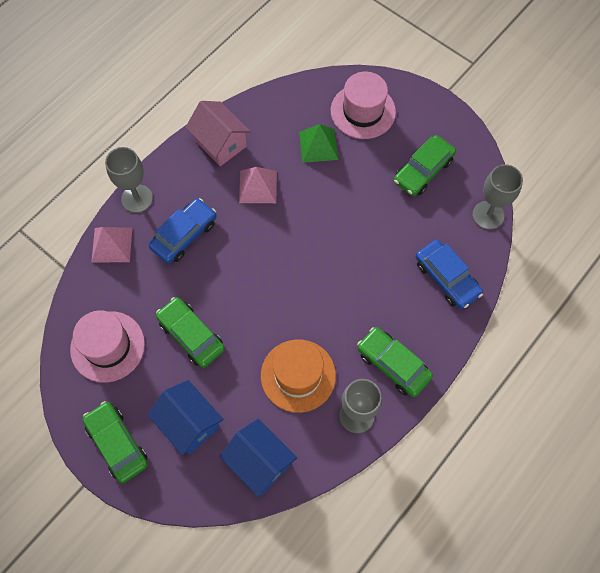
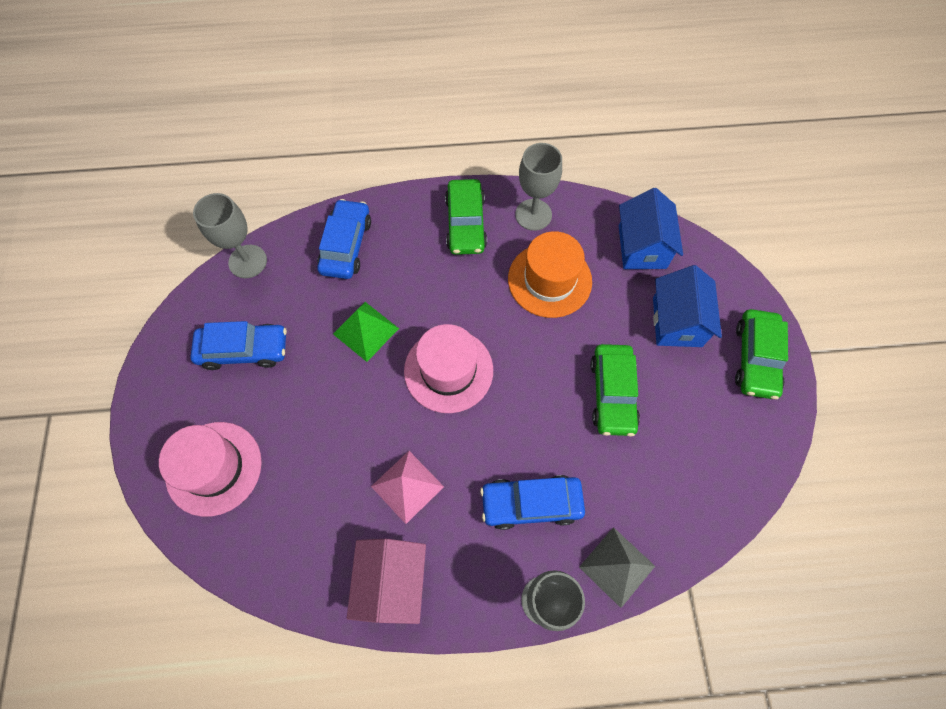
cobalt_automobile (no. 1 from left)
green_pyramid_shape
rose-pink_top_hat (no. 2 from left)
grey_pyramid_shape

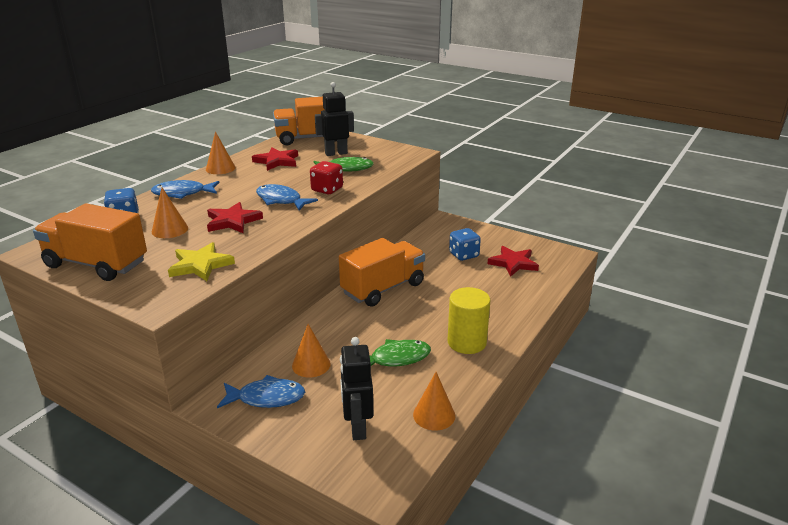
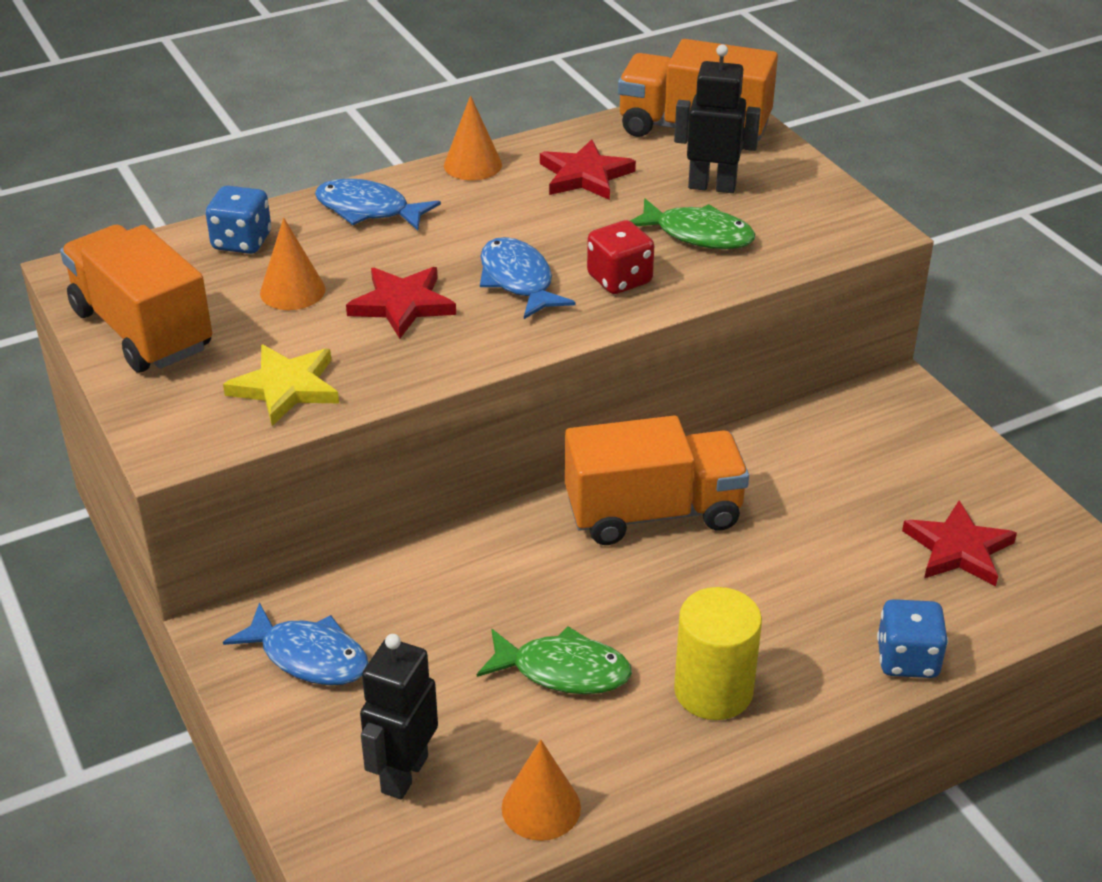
cobalt_game_die (no. 2 from left)
orange_cone_shape (no. 3 from left in the first image)

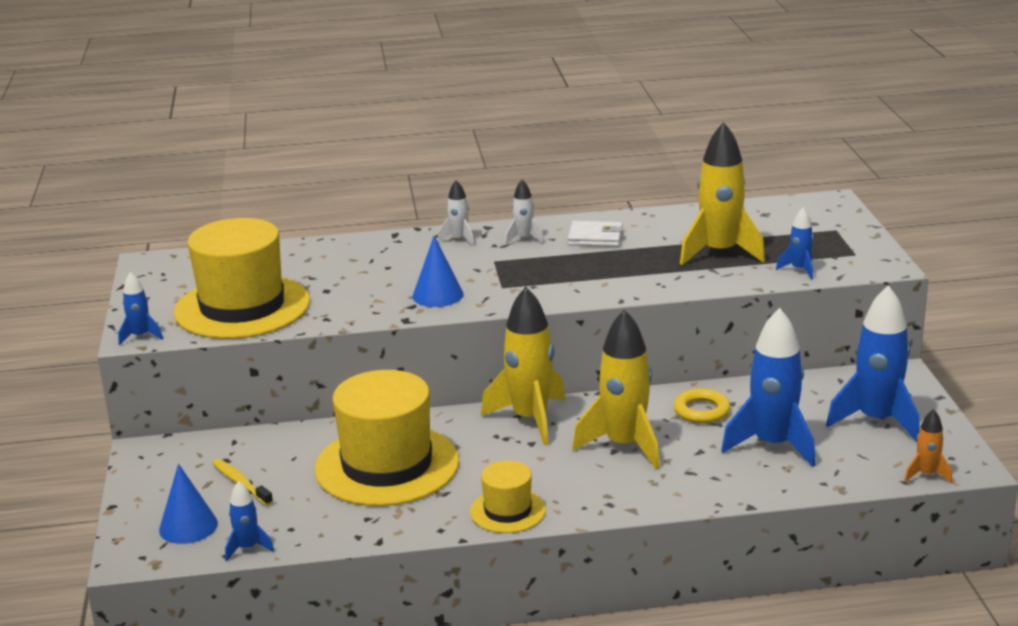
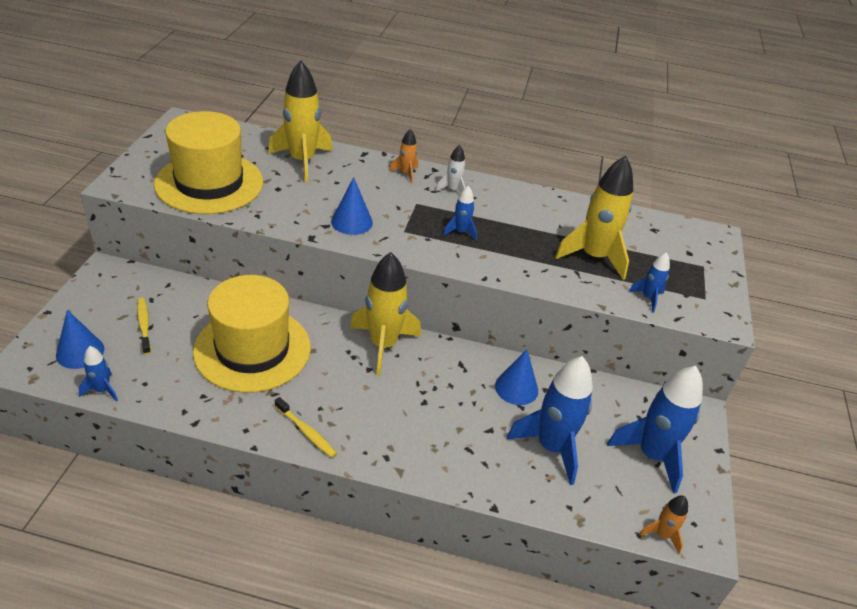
yellow_spaceship (no. 1 from left)
yellow_toothbrush (no. 2 from left)
orange_spaceship (no. 1 from left)
cobalt_spaceship (no. 2 from left)
cobalt_cone_shape (no. 3 from left)
pure_white_card_wallet

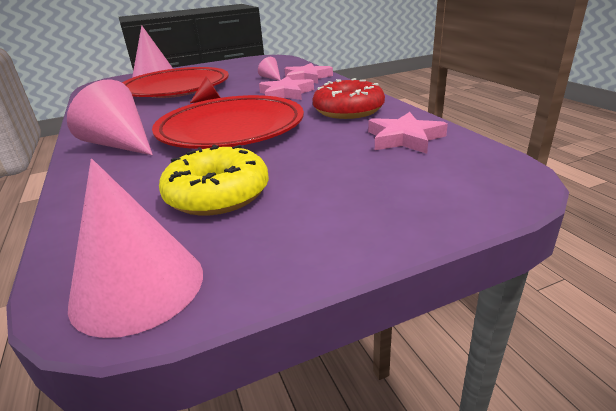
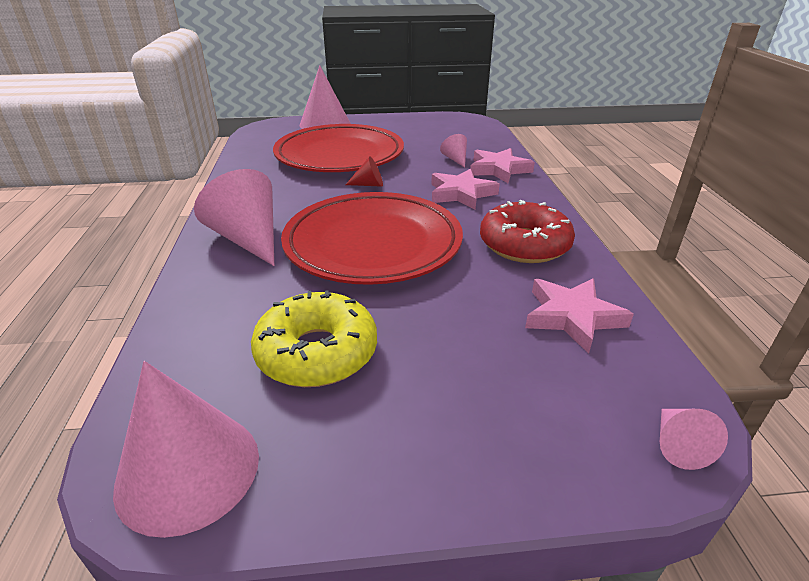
rose-pink_cone_shape (no. 5 from left)

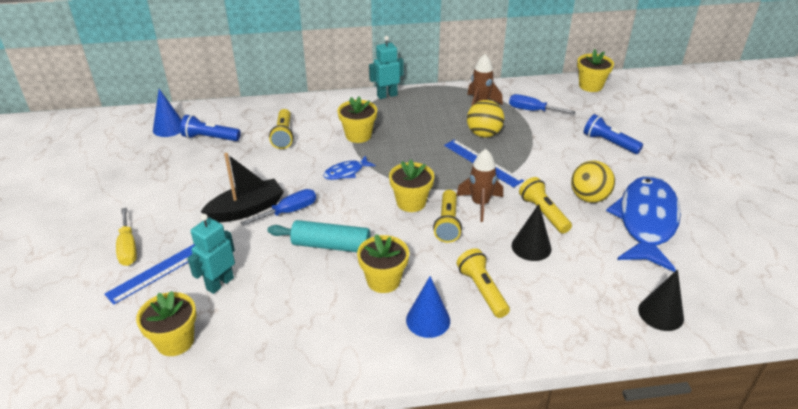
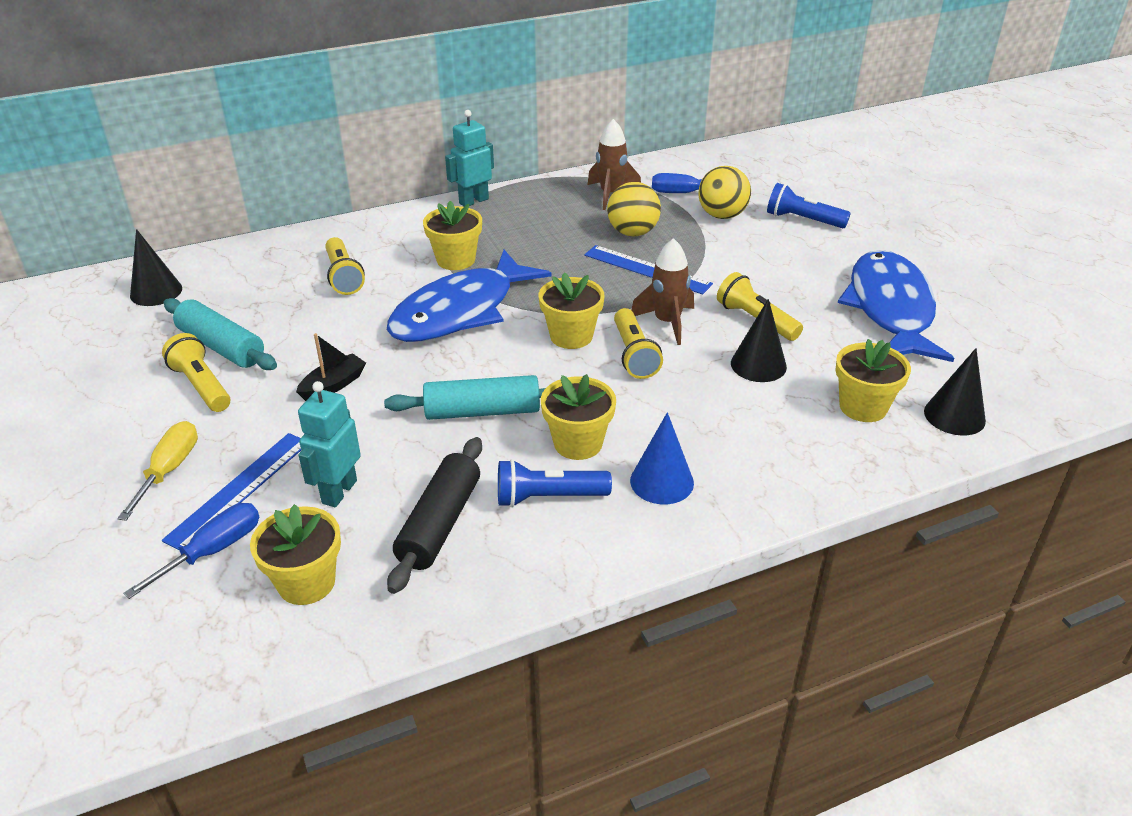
yellow_flat_screwdriver
cobalt_flat_screwdriver (no. 1 from left)
ebony_cone_shape (no. 1 from left)
yellow_flashlight (no. 1 from left)
aqua_rolling_pin (no. 1 from left)
ebony_toy_boat
cobalt_toy_fish (no. 1 from left)
ebony_rolling_pin
cobalt_flashlight (no. 1 from left)
yellow_sphere (no. 2 from left)
yellow_flower_pot (no. 5 from left)

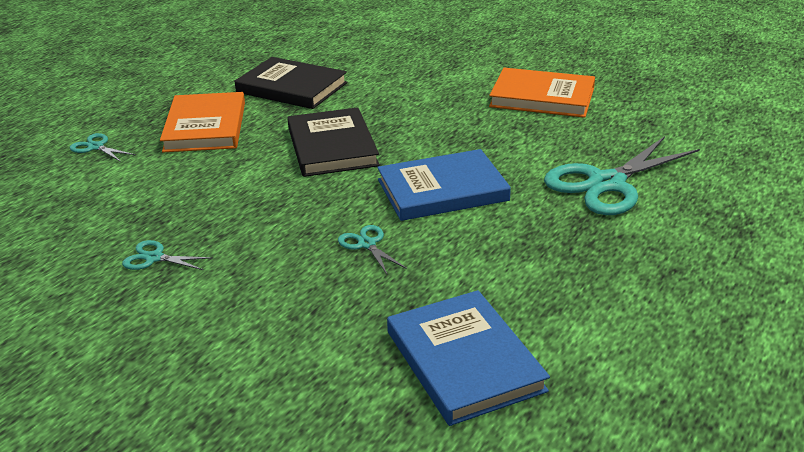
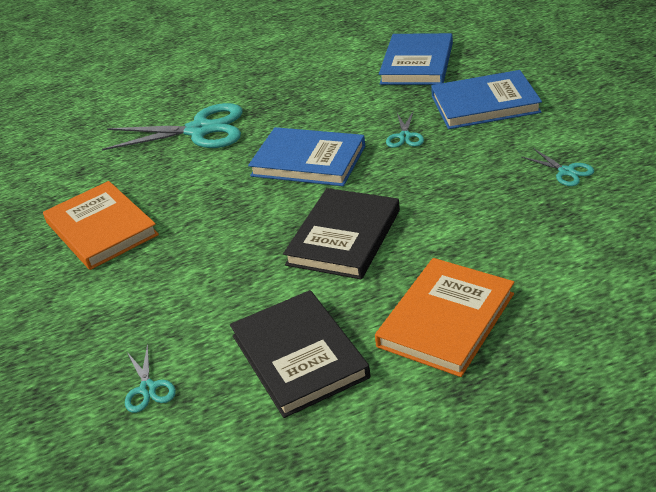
aqua_scissors (no. 1 from left)
cobalt_hardcover (no. 3 from left)

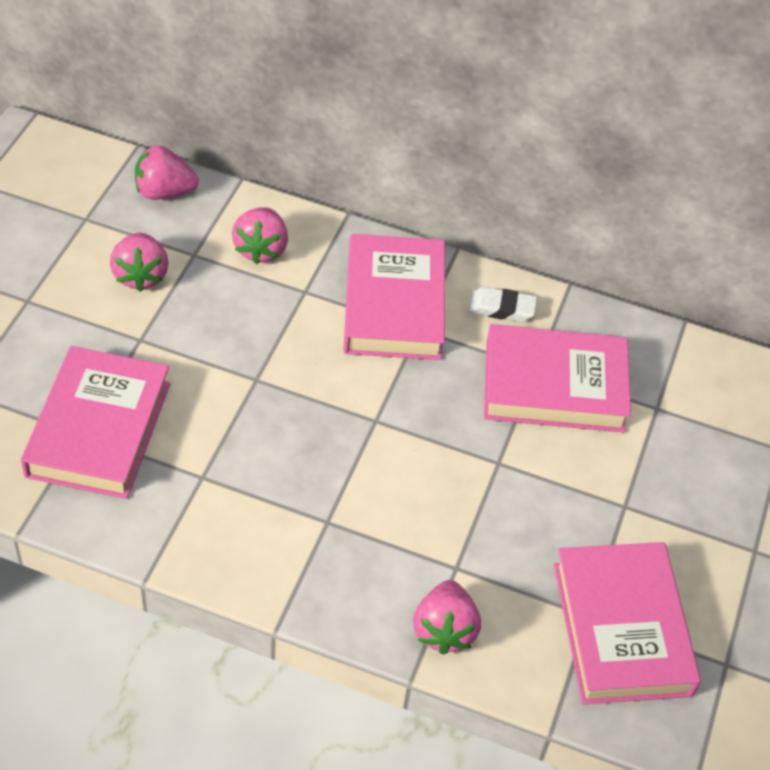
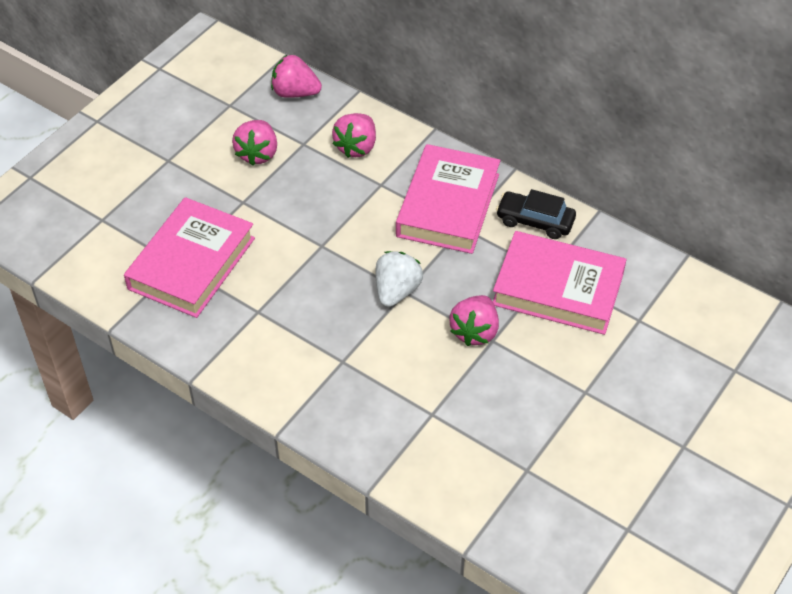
pure_white_toy_strawberry
rose-pink_toy_strawberry (no. 4 from left)
ebony_automobile
rose-pink_hardcover (no. 4 from left in the first image)

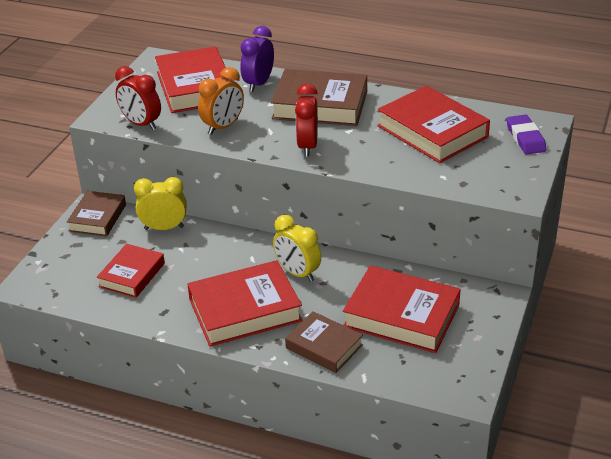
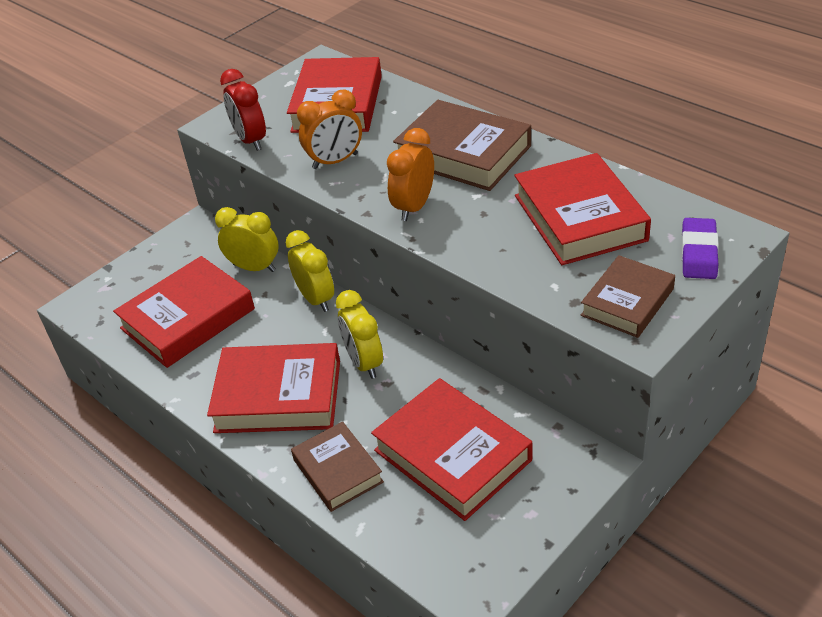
crimson_hardcover (no. 1 from left)
yellow_bedside_clock (no. 2 from left)
orange_bedside_clock (no. 2 from left)
russet_hardcover (no. 3 from left)
purple_bedside_clock

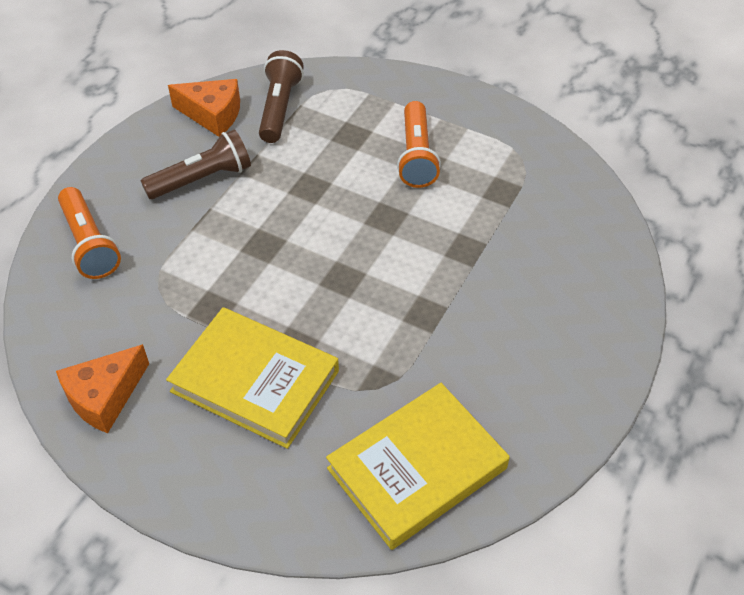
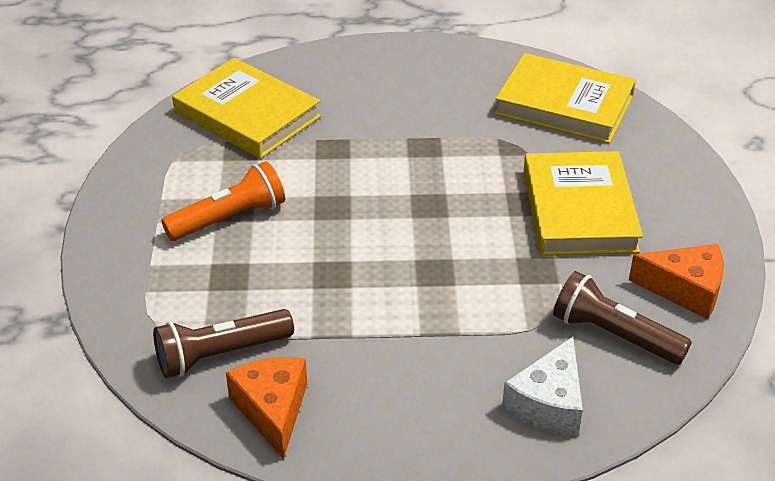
yellow_hardcover (no. 1 from left)
pure_white_cheese_wedge
russet_flashlight (no. 2 from left)

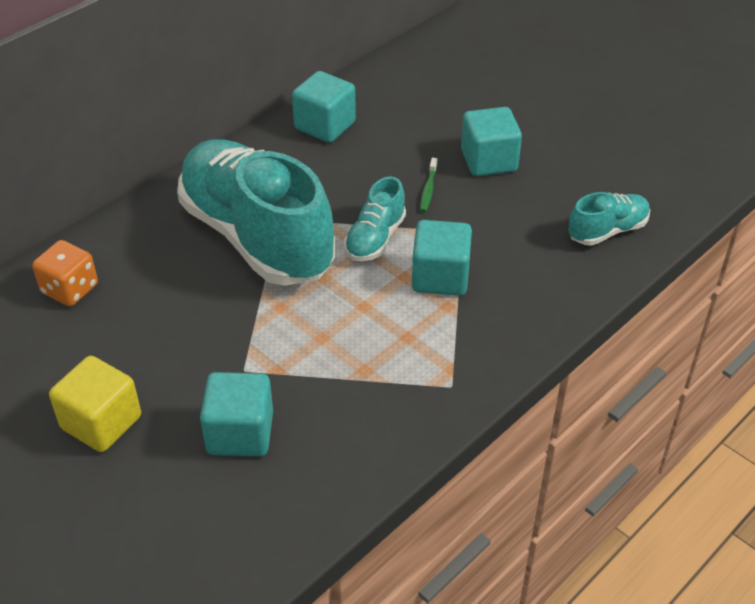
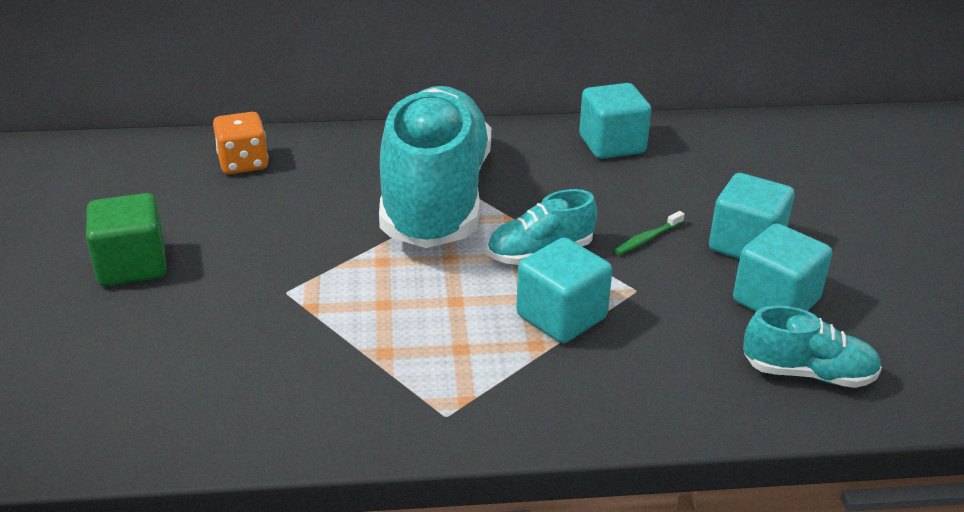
green_block
aqua_block (no. 4 from left)

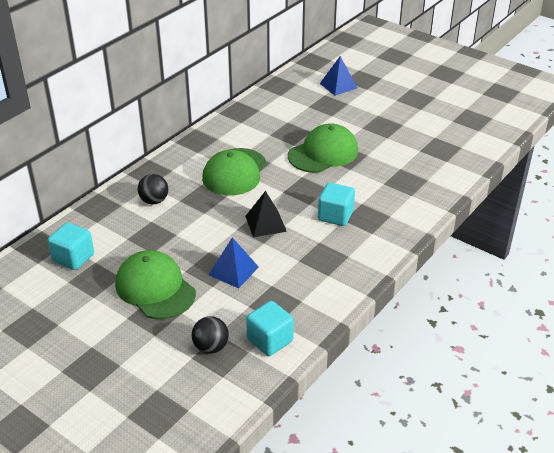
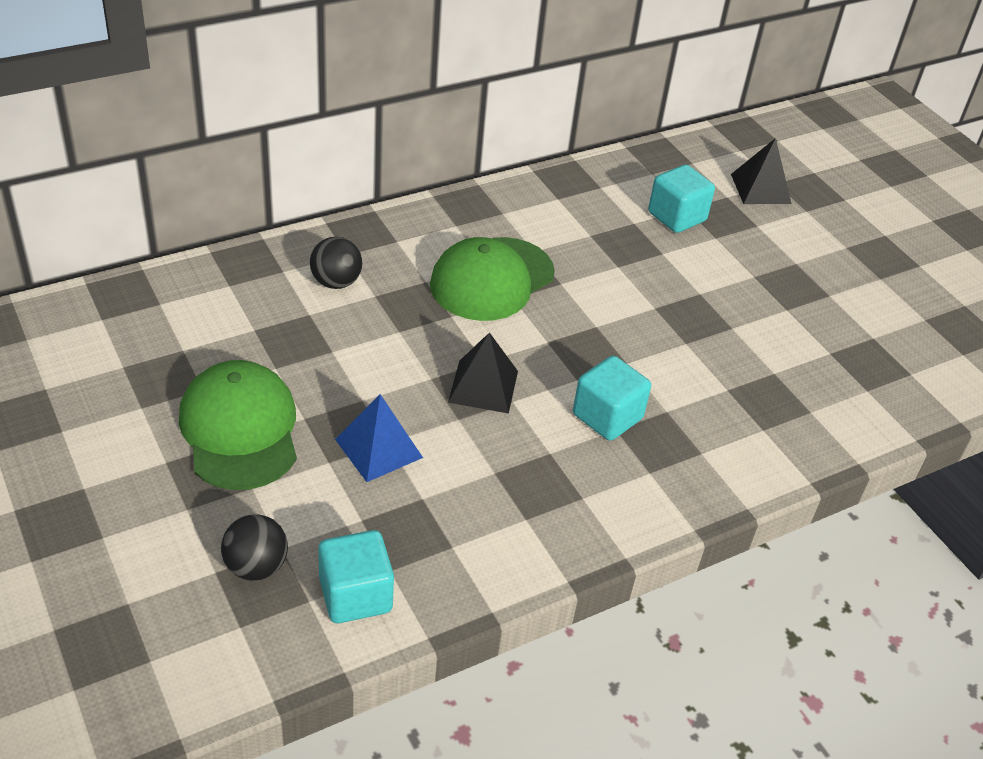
aqua_block (no. 3 from left)
ebony_pyramid_shape (no. 2 from left)
green_cap (no. 3 from left in the first image)

